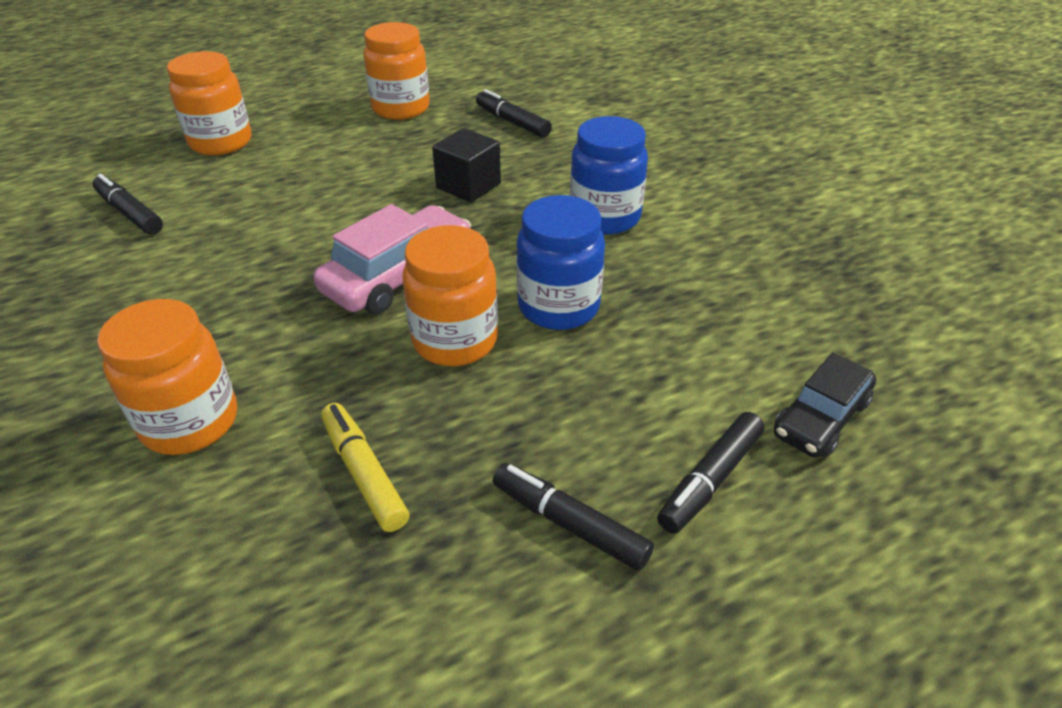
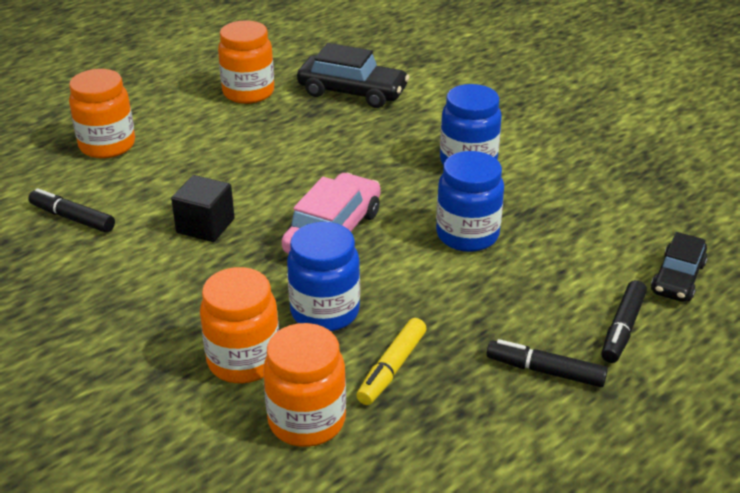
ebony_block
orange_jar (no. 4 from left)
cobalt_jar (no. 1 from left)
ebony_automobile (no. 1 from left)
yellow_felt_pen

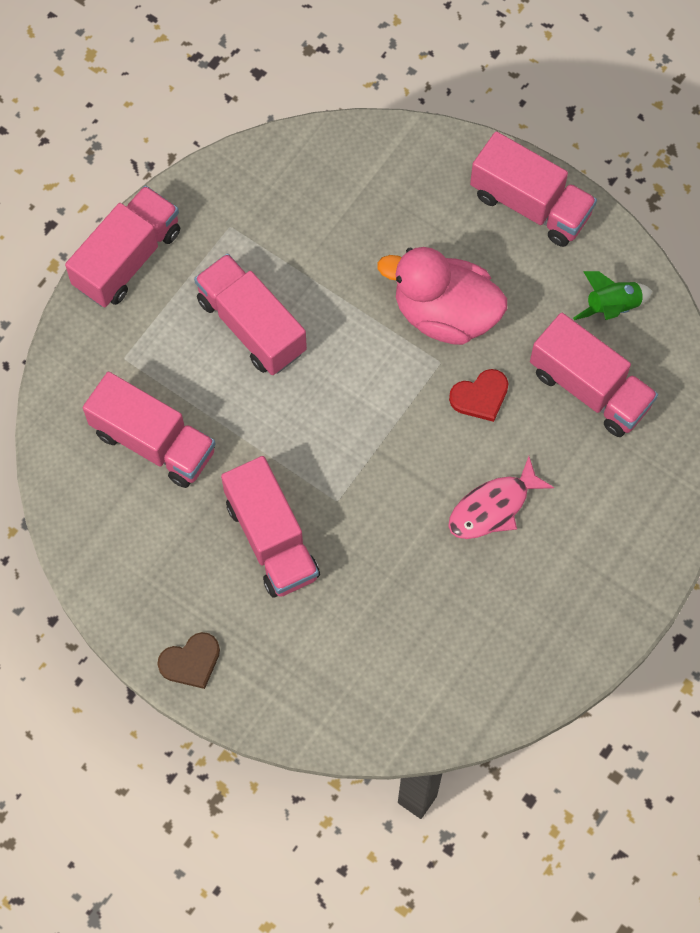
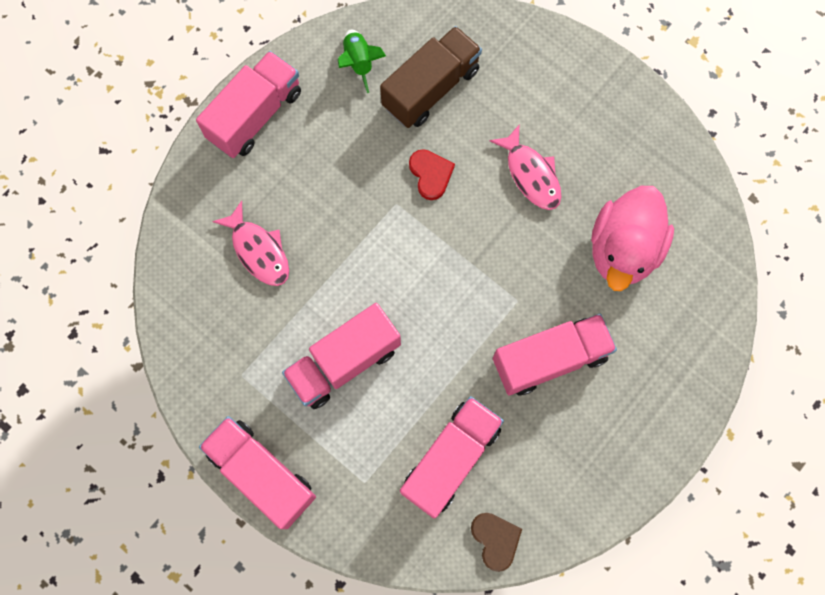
rose-pink_toy_fish (no. 1 from left)
russet_truck
russet_heart_shape
rose-pink_toy_duck

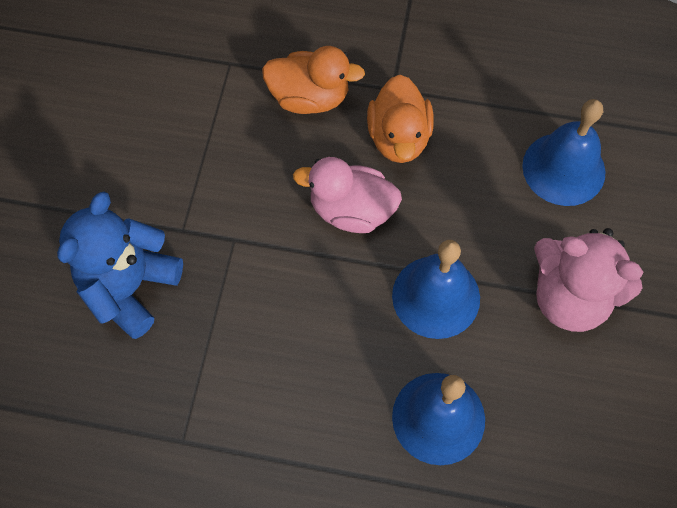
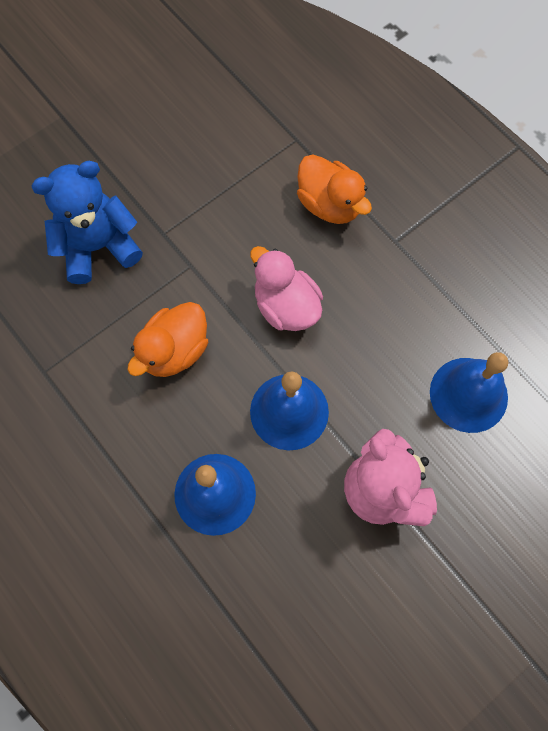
orange_toy_duck (no. 1 from left)

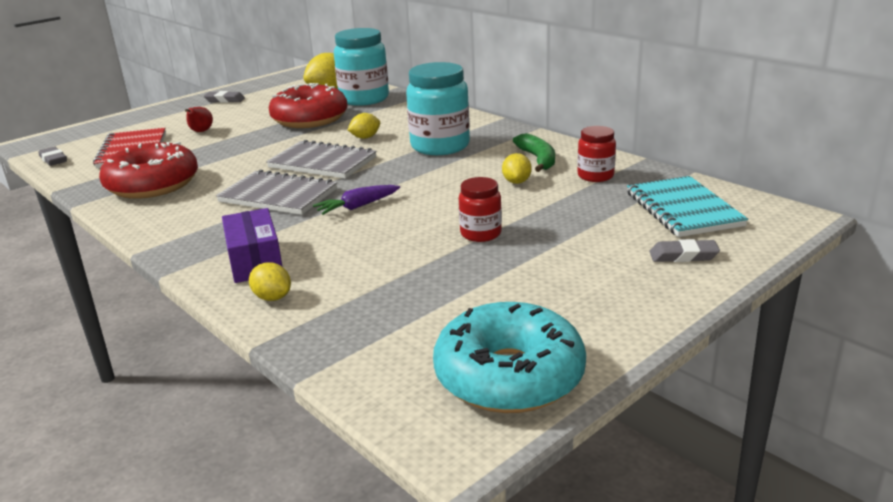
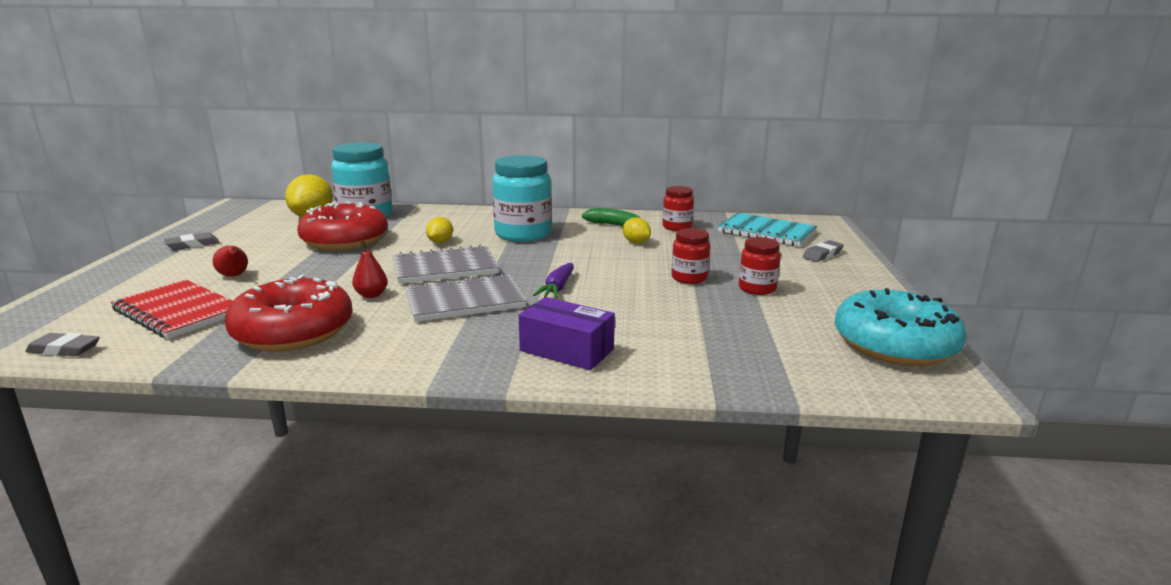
crimson_pear_fruit (no. 2 from left)
crimson_jar (no. 3 from left)
yellow_lemon (no. 1 from left in the first image)

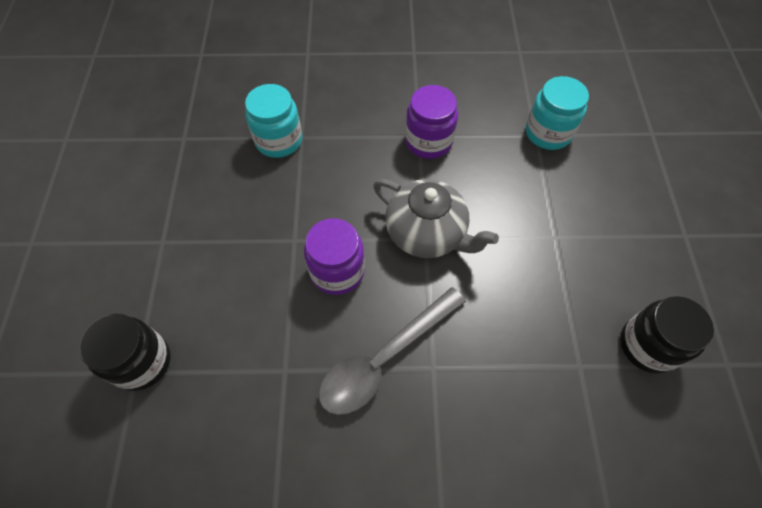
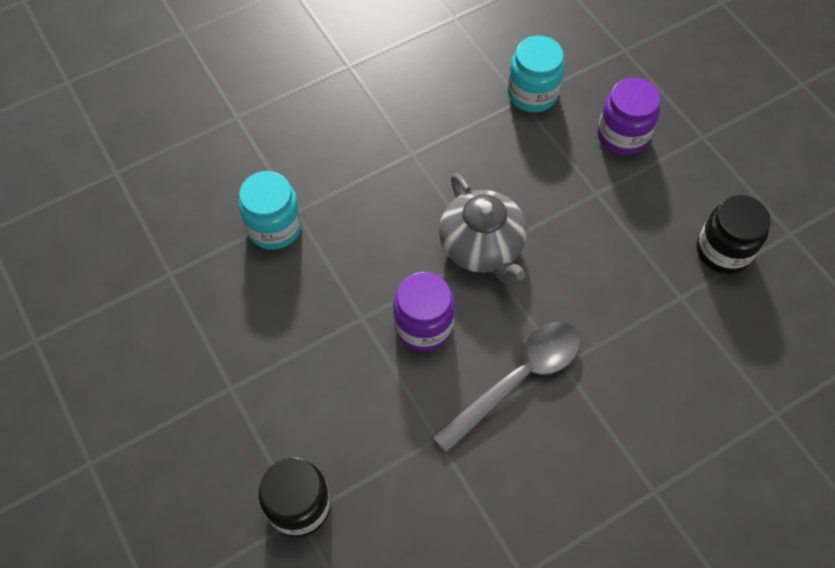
grey_teaspoon
grey_tea_pot
purple_jar (no. 2 from left)

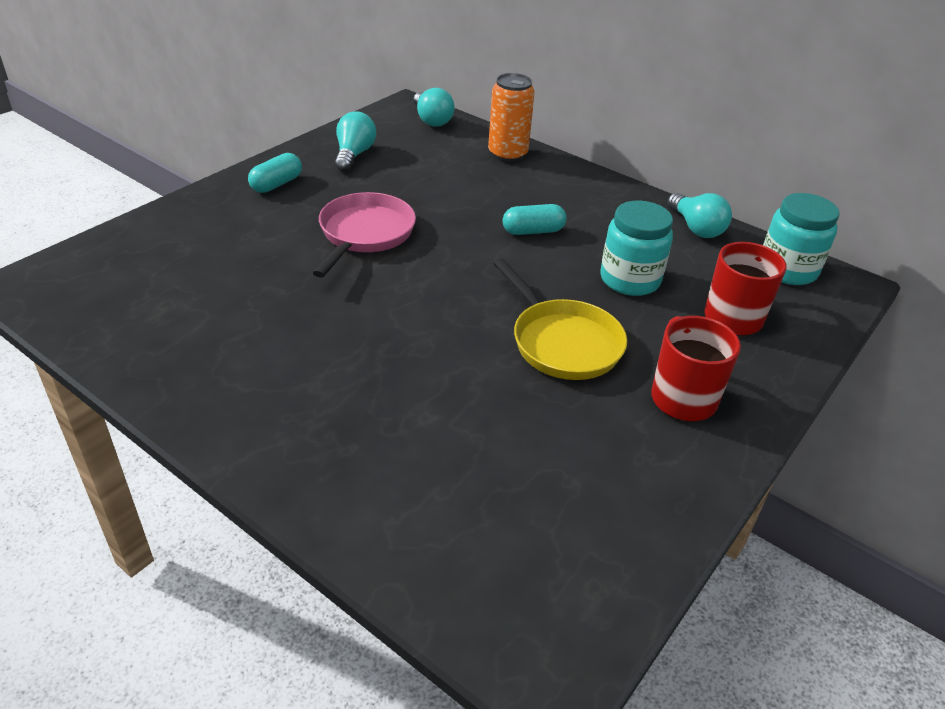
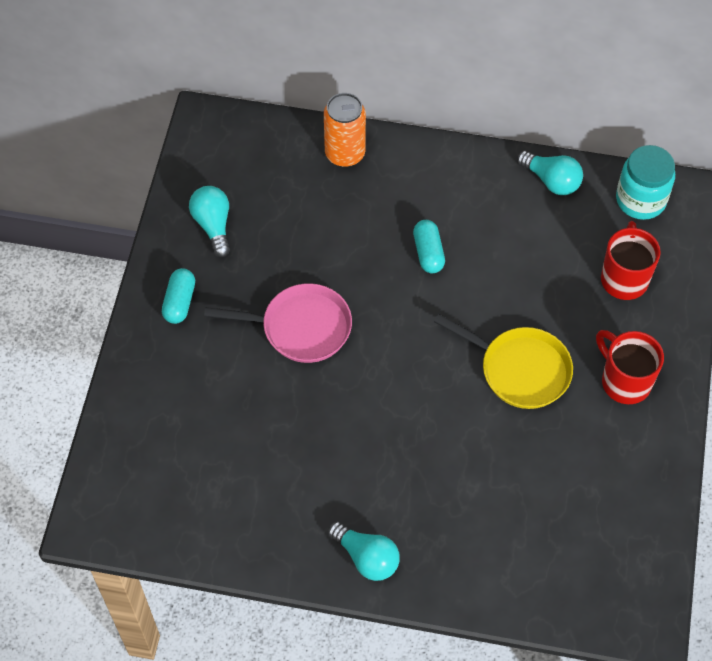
rose-pink_pan
aqua_bulb (no. 2 from left)
aqua_capsule (no. 2 from left)
aqua_jar (no. 1 from left in the first image)

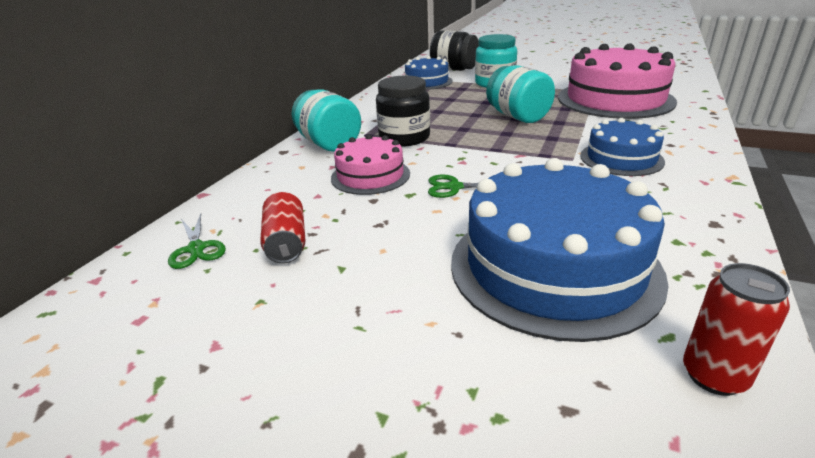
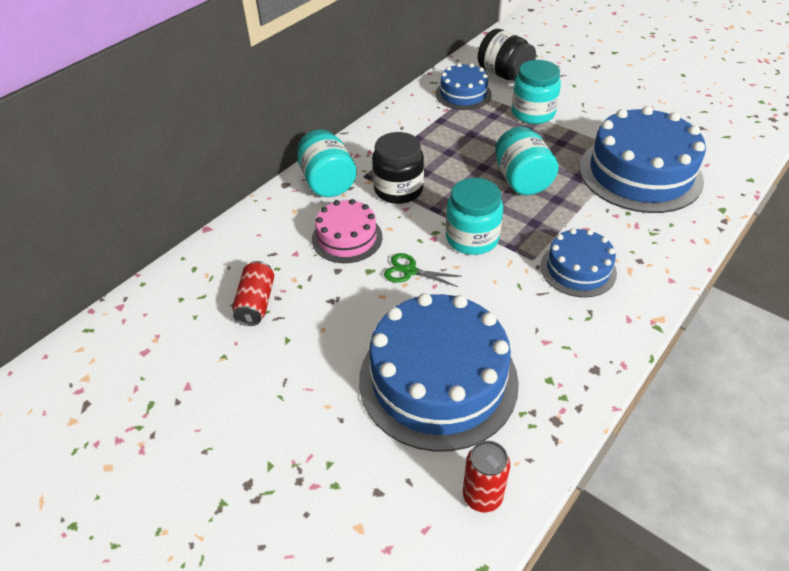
aqua_jar (no. 2 from left)
cobalt_gateau (no. 4 from left)
green_scissors (no. 1 from left in the first image)

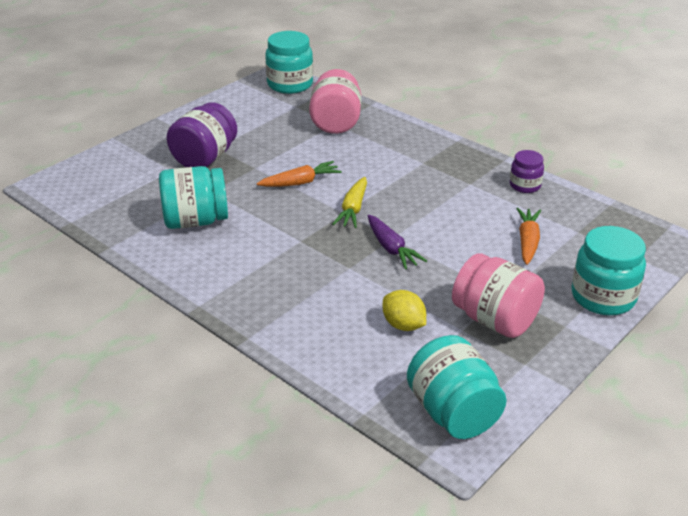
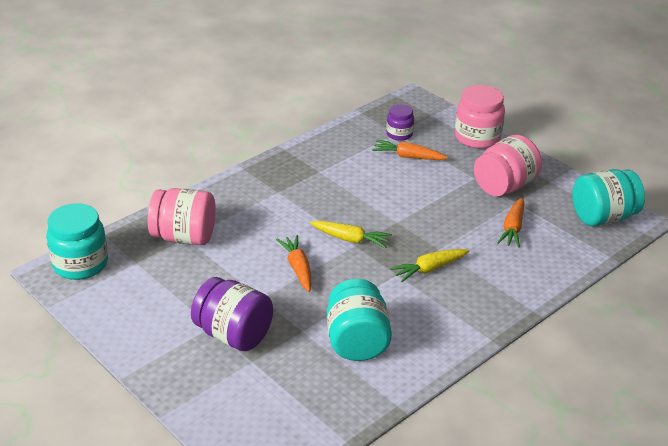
purple_jar (no. 2 from left)
yellow_root_vegetable (no. 2 from left)
rose-pink_jar (no. 2 from left)
orange_root_vegetable (no. 3 from left)
purple_root_vegetable

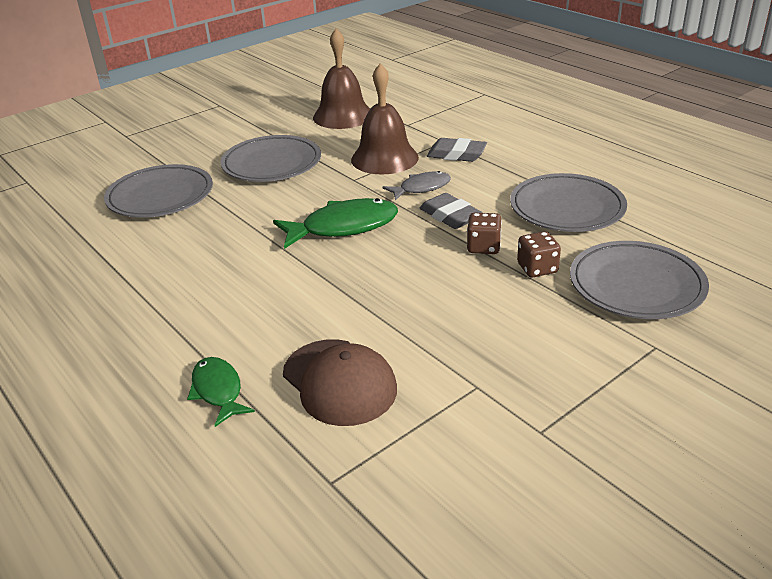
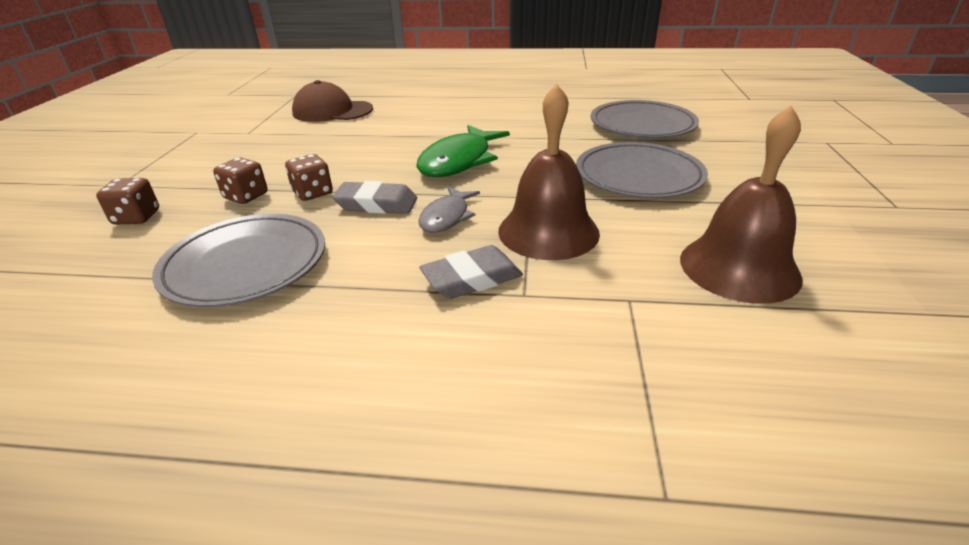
russet_game_die (no. 1 from left)
green_toy_fish (no. 1 from left in the first image)

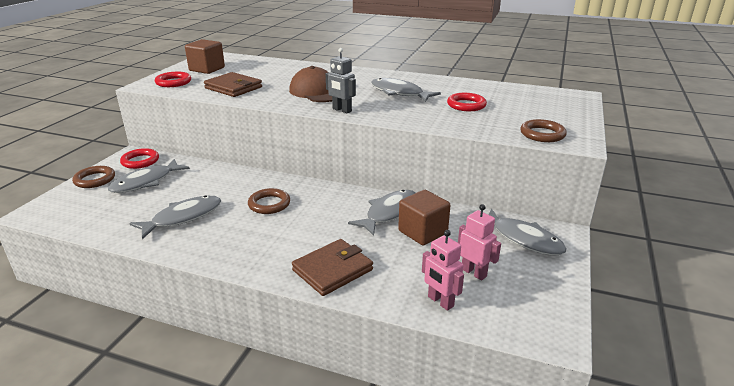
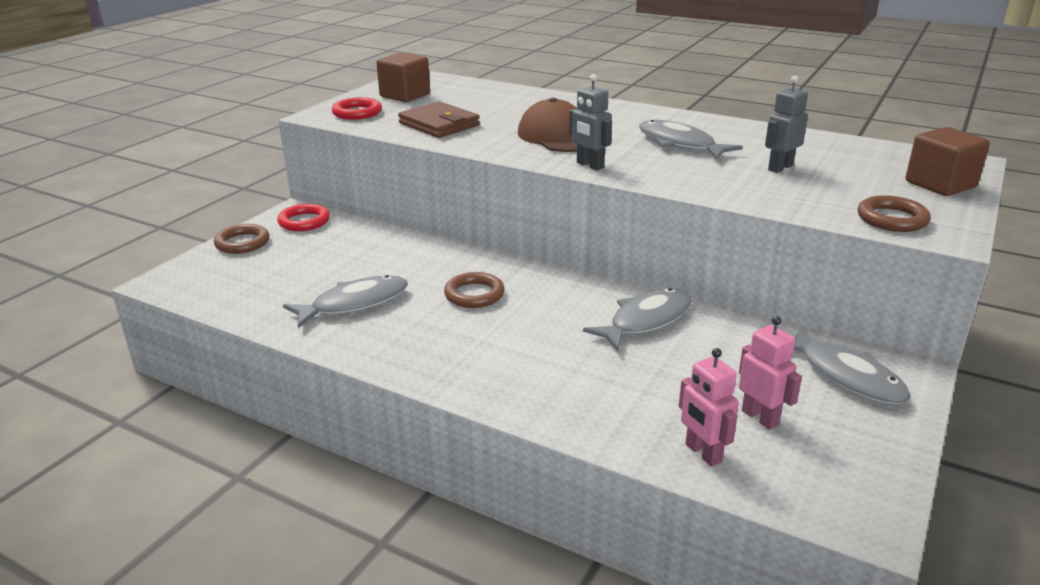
grey_robot (no. 2 from left)
russet_block (no. 2 from left)
grey_toy_fish (no. 1 from left in the first image)
russet_card_wallet (no. 2 from left in the first image)

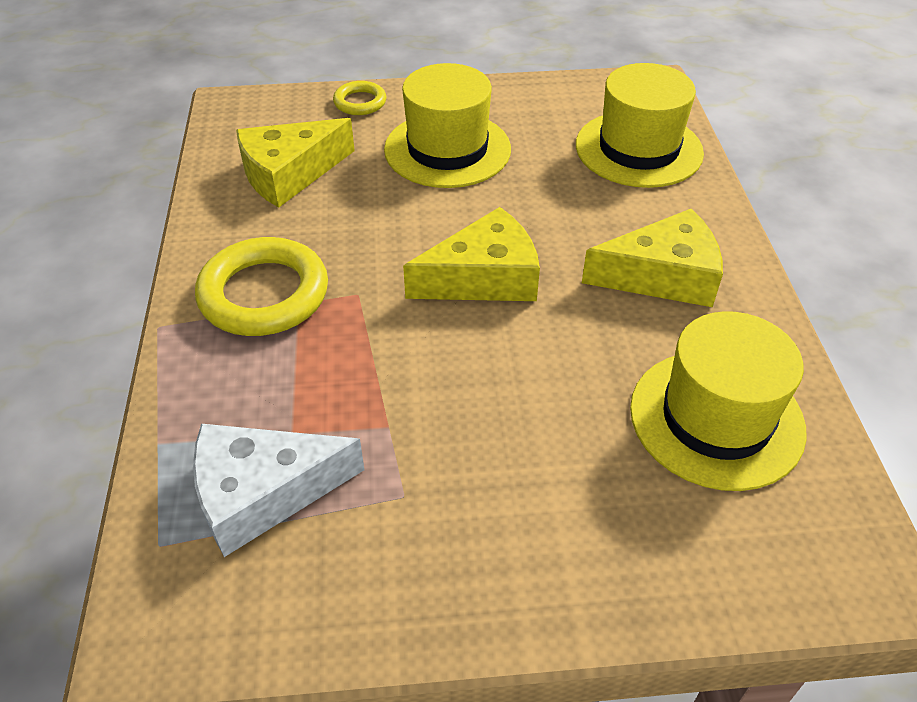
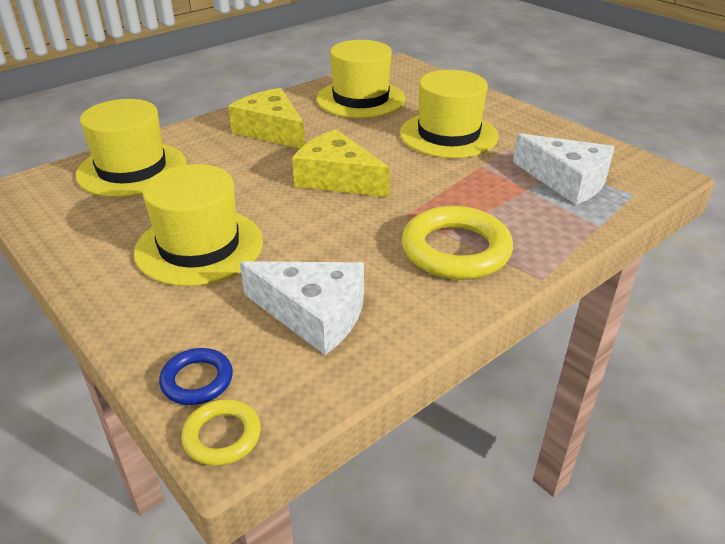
cobalt_ring
yellow_ring (no. 1 from left)
pure_white_cheese_wedge (no. 1 from left)
yellow_top_hat (no. 4 from left)

